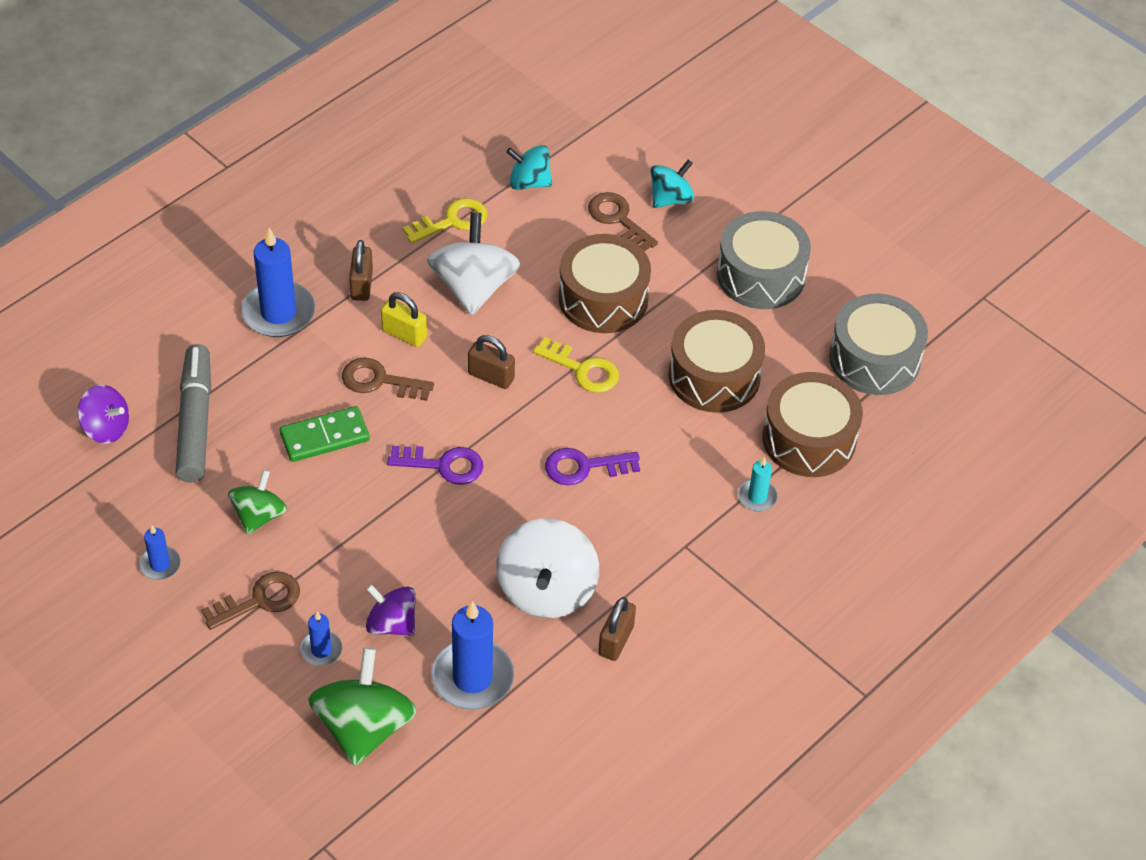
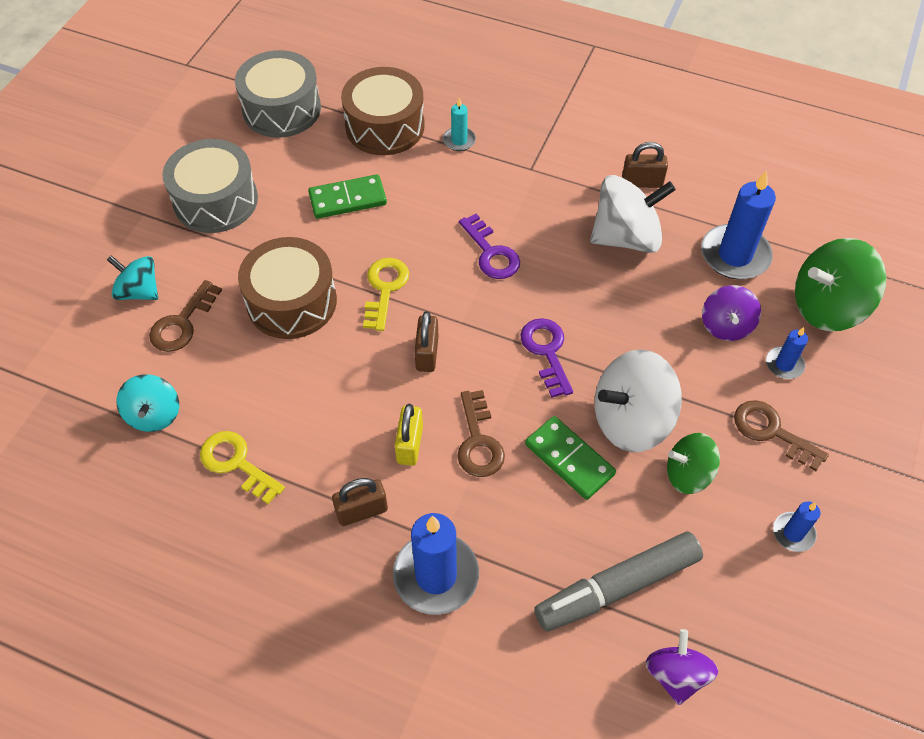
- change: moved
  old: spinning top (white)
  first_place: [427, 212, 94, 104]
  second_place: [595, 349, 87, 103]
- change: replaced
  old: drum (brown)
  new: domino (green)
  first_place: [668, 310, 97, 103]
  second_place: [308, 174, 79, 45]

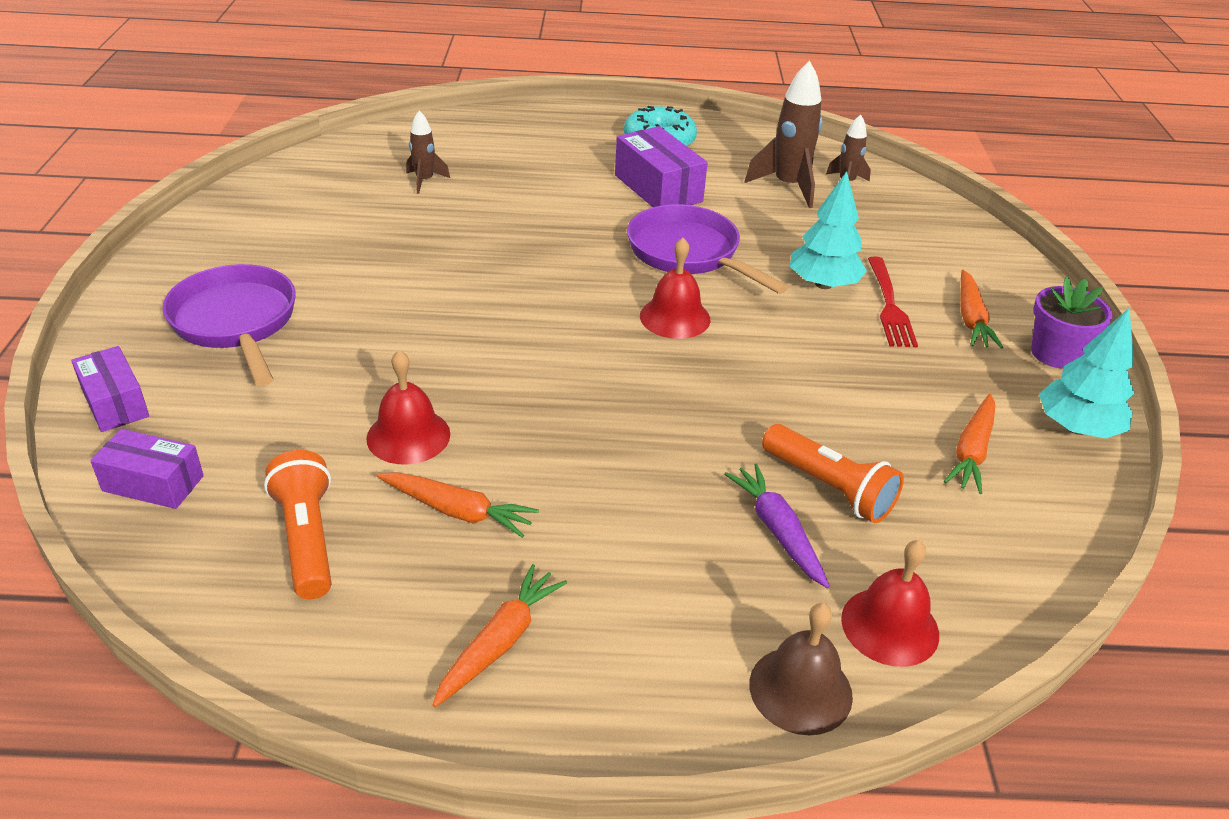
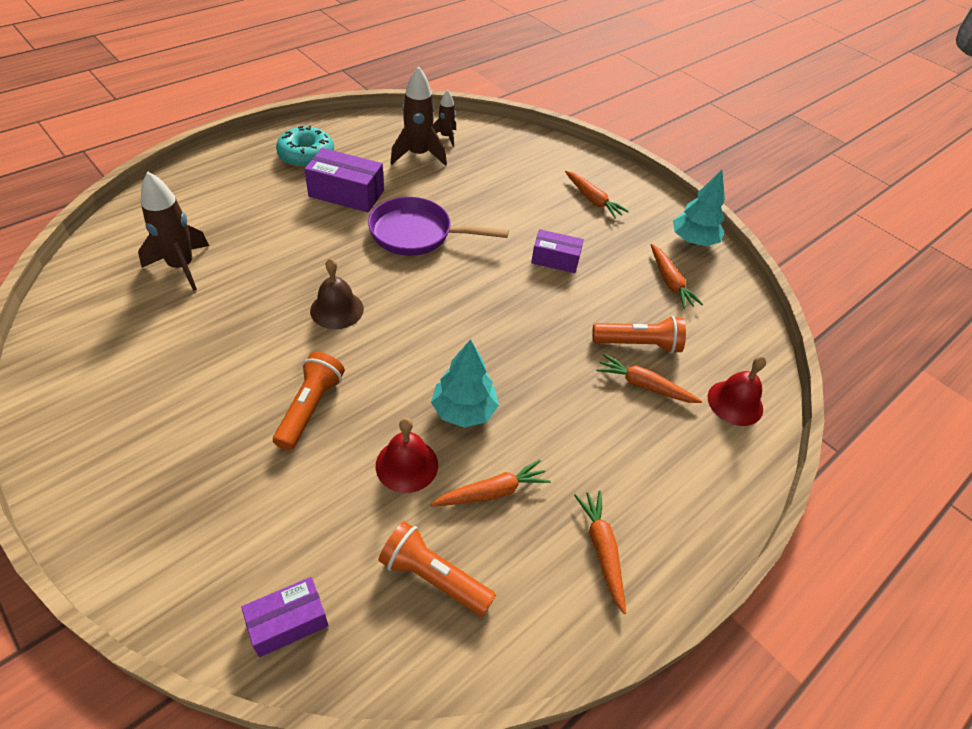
- change: moved
  old: box (purple)
  first_place: [71, 346, 78, 86]
  second_place: [531, 229, 53, 44]
- change: removed
  old: pan (purple)
  first_place: [162, 264, 134, 122]
- change: resized
  old: rocket (brown)
  first_place: [406, 110, 44, 84]
  second_place: [138, 172, 71, 119]
  factor: 1.76
- change: removed
  old: bell (red)
  first_place: [640, 238, 70, 101]
- change: recoloured
  old: carrot (purple)
  new: carrot (orange)
  first_place: [724, 464, 106, 124]
  second_place: [596, 354, 106, 49]
- change: moved
  old: bell (brown)
  first_place: [749, 603, 104, 132]
  second_place: [310, 258, 54, 71]
- change: moved
  old: tree (turquoise)
  first_place: [790, 171, 77, 118]
  second_place: [431, 339, 68, 89]
- change: removed
  old: fork (red)
  first_place: [868, 257, 50, 90]
- change: removed
  old: flower pot (purple)
  first_place: [1031, 277, 82, 91]
- change: added
  new: flashlight (orange)
  second_place: [273, 352, 72, 98]

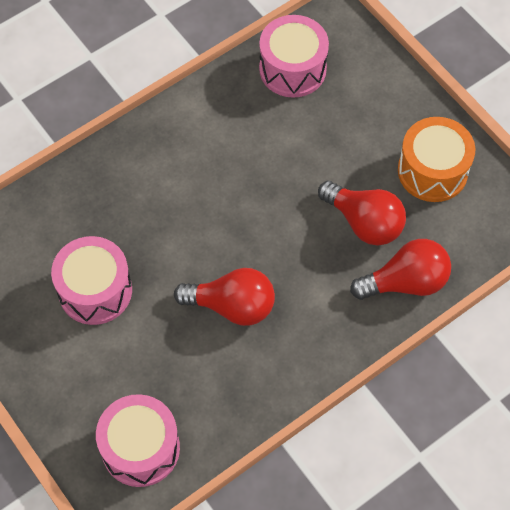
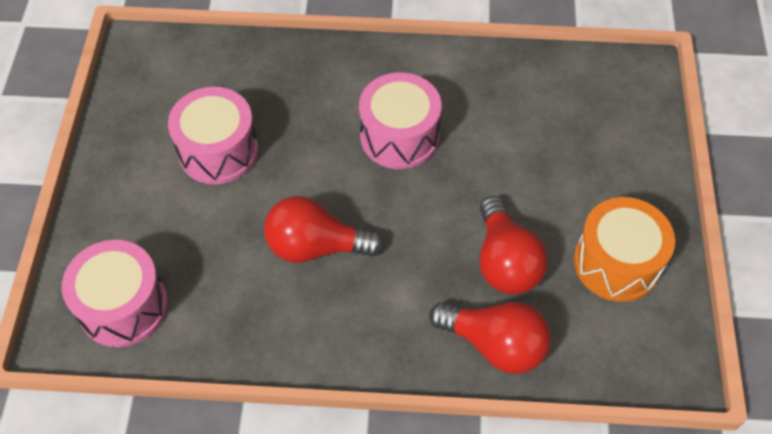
- change: turned
  old: light bulb (red)
  first_place: [174, 268, 101, 58]
  second_place: [264, 196, 119, 67]
  degrees: 135
- change: moved
  old: drum (pink)
  first_place: [259, 15, 70, 83]
  second_place: [359, 72, 83, 97]

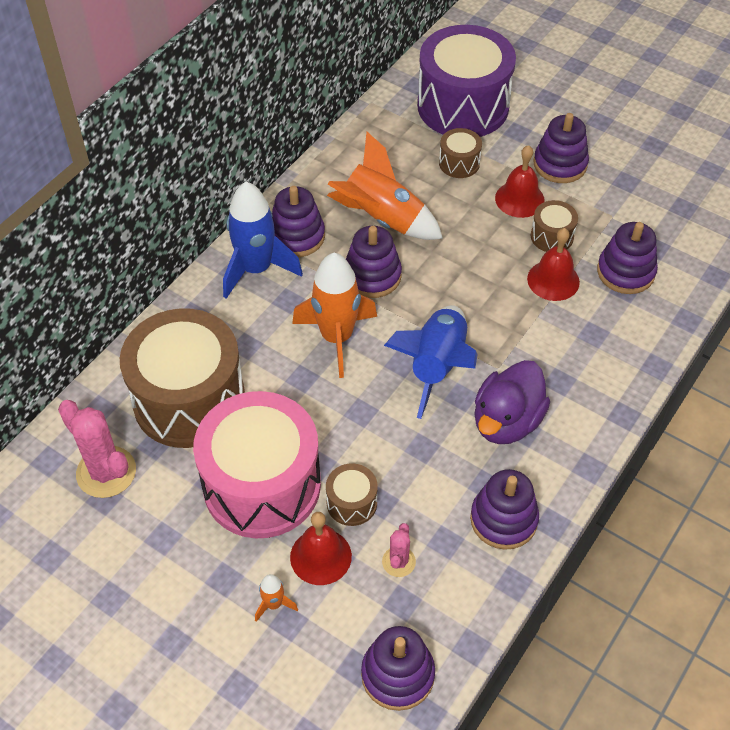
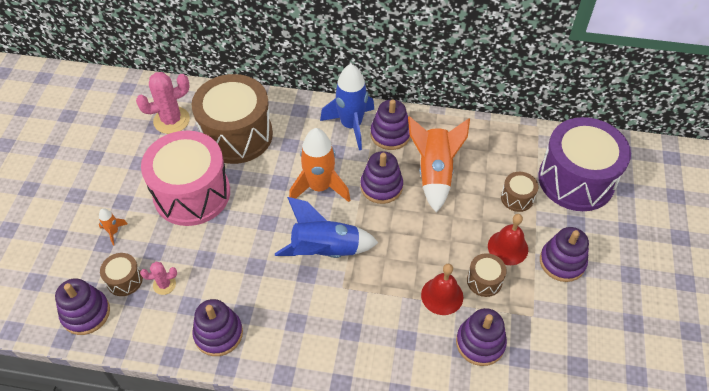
- change: turned
  old: cactus (pink)
  first_place: [58, 400, 78, 98]
  second_place: [136, 72, 54, 62]
  degrees: 45
- change: removed
  old: bell (red)
  first_place: [290, 512, 62, 73]
- change: moved
  old: drum (brown)
  first_place: [326, 463, 52, 63]
  second_place: [100, 253, 43, 43]
- change: removed
  old: duck (purple)
  first_place: [474, 360, 76, 84]

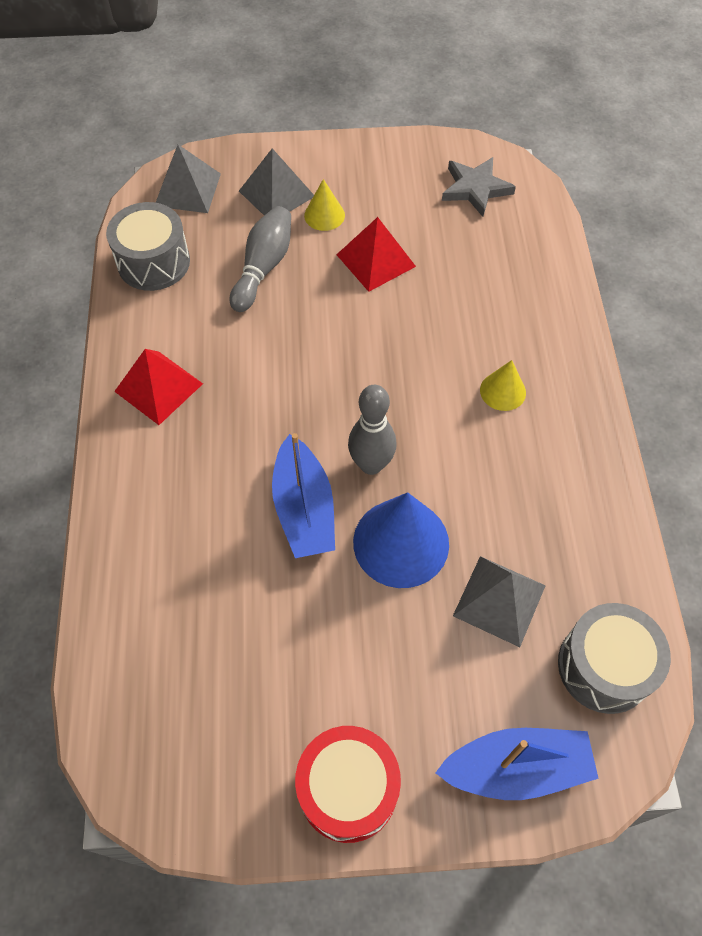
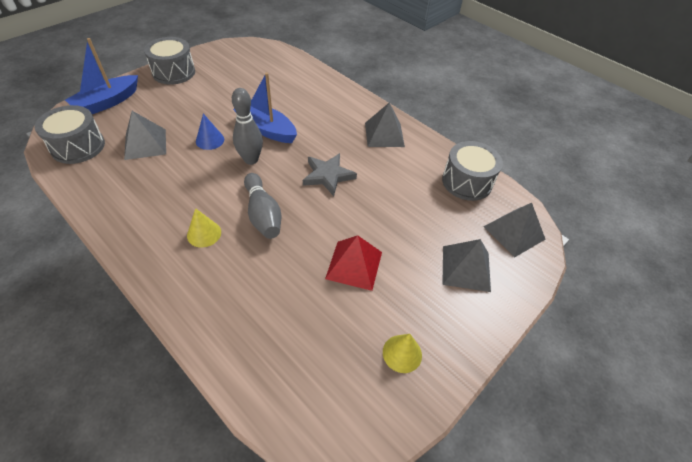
- change: recoloured
  old: pyramid (red)
  new: pyramid (grey)
  first_place: [114, 349, 89, 76]
  second_place: [365, 103, 40, 44]
- change: moved
  old: bowling pin (grey)
  first_place: [230, 206, 61, 106]
  second_place: [244, 173, 37, 66]
- change: recoloured
  old: drum (red)
  new: drum (grey)
  first_place: [295, 726, 106, 117]
  second_place: [144, 37, 51, 48]
- change: moved
  old: cone (yellow)
  first_place: [304, 179, 41, 52]
  second_place: [383, 334, 39, 39]
- change: resized
  old: cone (blue)
  first_place: [353, 492, 96, 96]
  second_place: [196, 114, 28, 36]
  factor: 0.53
- change: moved
  old: star (grey)
  first_place: [442, 157, 74, 60]
  second_place: [303, 153, 54, 43]

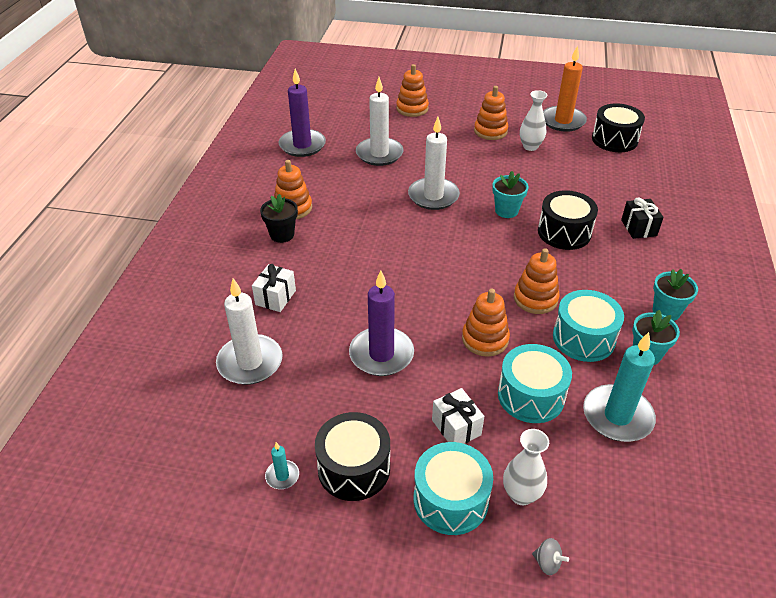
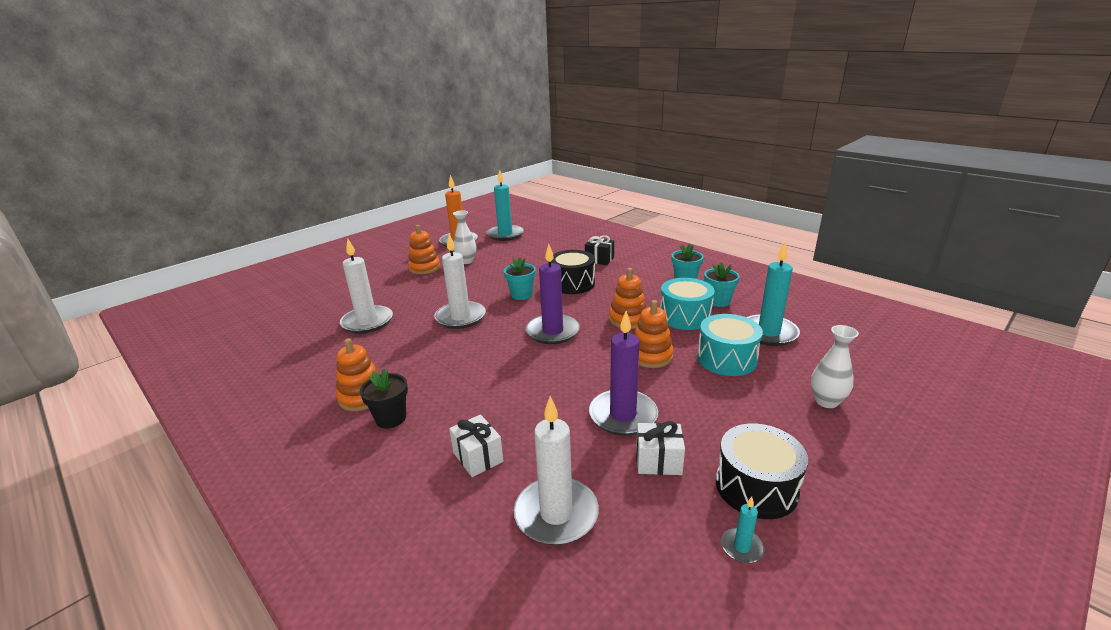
- change: moved
  old: candle (purple)
  first_place: [279, 69, 47, 88]
  second_place: [526, 244, 54, 100]
- change: removed
  old: stacking toy (orange)
  first_place: [396, 64, 33, 53]
- change: removed
  old: drum (turquoise)
  first_place: [414, 442, 79, 93]
- change: moved
  old: gift (white)
  first_place: [432, 388, 52, 56]
  second_place: [636, 421, 49, 54]
- change: removed
  old: spinning top (grey)
  first_place: [532, 538, 37, 37]
- change: replaced
  old: drum (black)
  new: candle (turquoise)
  first_place: [592, 103, 53, 49]
  second_place: [486, 170, 38, 71]

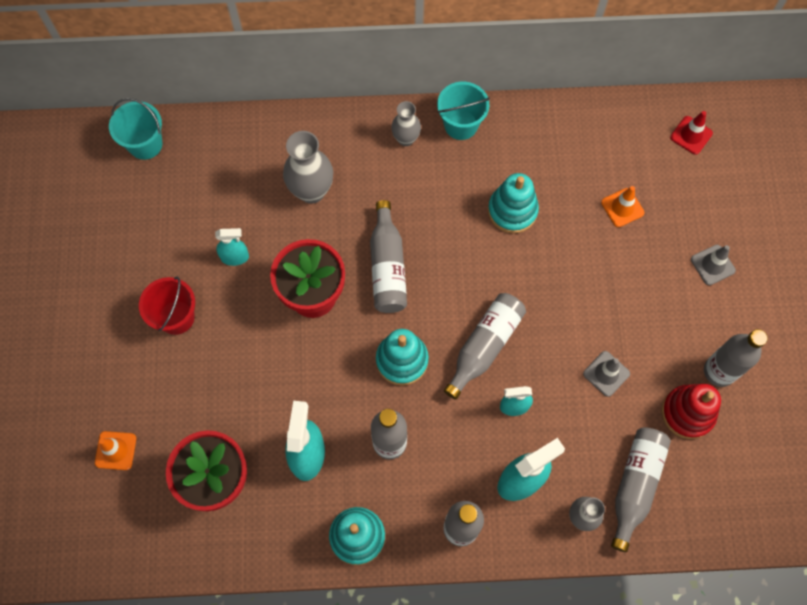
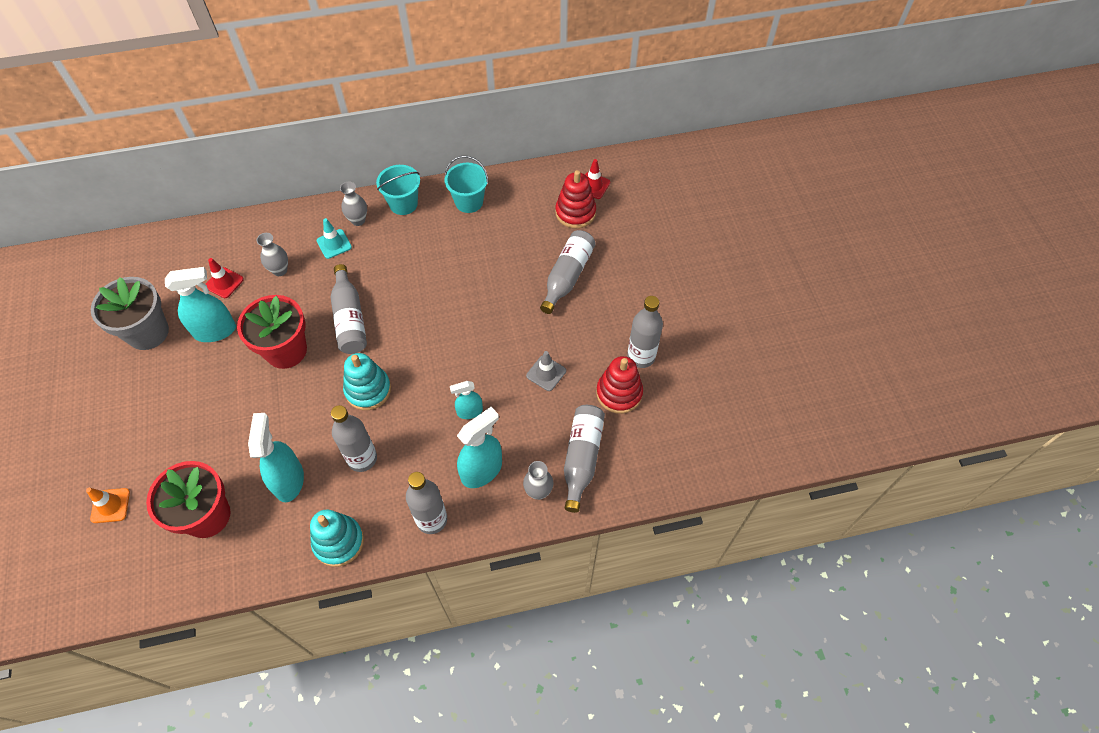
- change: moved
  old: bucket (turquoise)
  first_place: [109, 98, 53, 62]
  second_place: [444, 156, 44, 57]
- change: removed
  old: bucket (red)
  first_place: [139, 277, 56, 58]
- change: resized
  old: spray bottle (turquoise)
  first_place: [215, 228, 34, 38]
  second_place: [165, 267, 71, 75]
  factor: 1.72
- change: resized
  old: vase (grey)
  first_place: [283, 131, 50, 73]
  second_place: [256, 233, 32, 43]
  factor: 0.61
- change: moved
  old: bottle (grey)
  first_place: [444, 293, 82, 107]
  second_place: [540, 230, 56, 84]
- change: removed
  old: stacking toy (turquoise)
  first_place: [488, 173, 51, 60]
- change: removed
  old: traffic cone (orange)
  first_place: [601, 186, 44, 41]
- change: removed
  old: traffic cone (grey)
  first_place: [691, 245, 45, 40]
- change: added
  new: flower pot (grey)
  second_place: [91, 277, 78, 73]
- change: added
  new: traffic cone (red)
  second_place: [206, 258, 38, 40]
- change: added
  new: traffic cone (turquoise)
  second_place: [316, 218, 36, 41]
- change: added
  new: stacking toy (red)
  second_place: [555, 170, 41, 58]

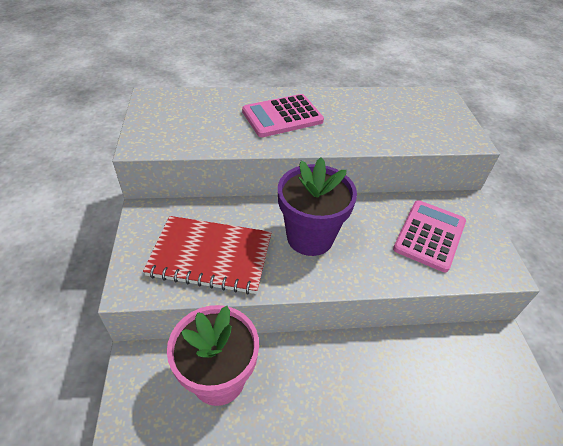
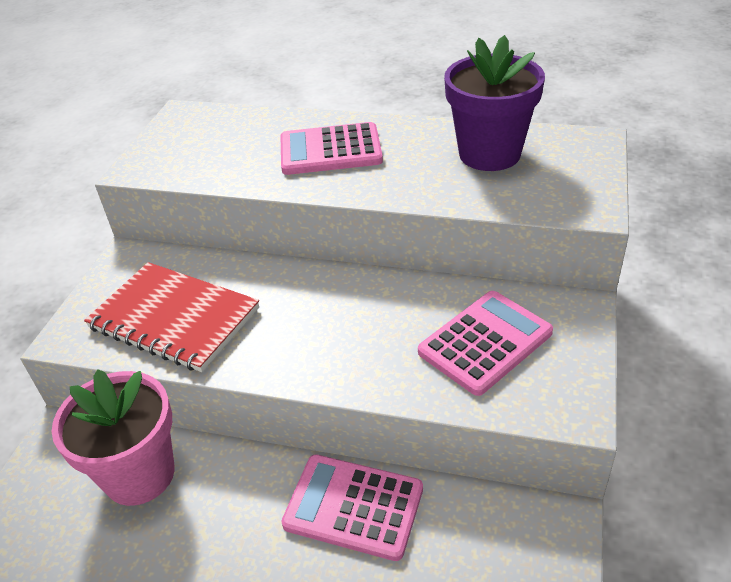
- change: moved
  old: flower pot (purple)
  first_place: [278, 157, 79, 99]
  second_place: [444, 35, 101, 136]
- change: added
  new: calculator (pink)
  second_place: [281, 454, 142, 107]

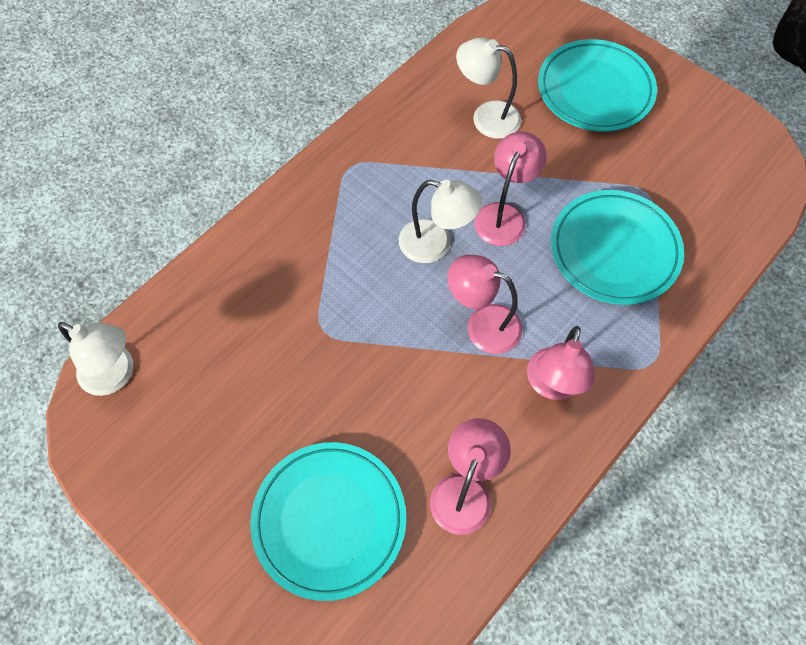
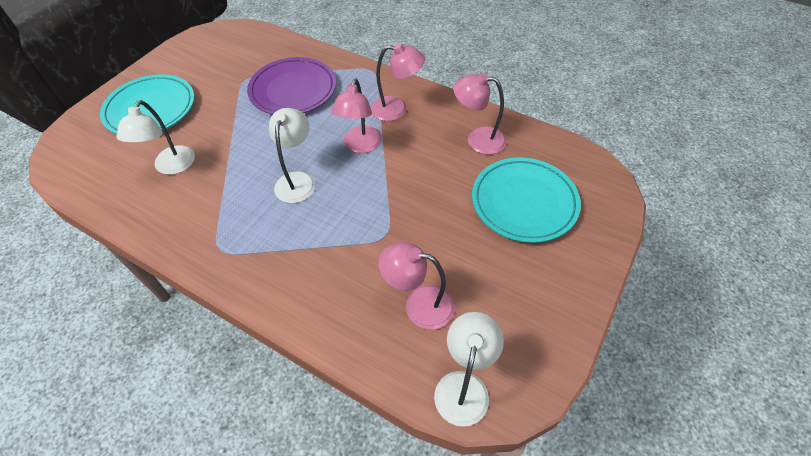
- change: moved
  old: lamp (pink)
  first_place: [474, 132, 73, 114]
  second_place: [379, 242, 76, 88]
- change: recoloured
  old: plate (turquoise)
  new: plate (purple)
  first_place: [551, 190, 133, 115]
  second_place: [247, 57, 89, 58]

